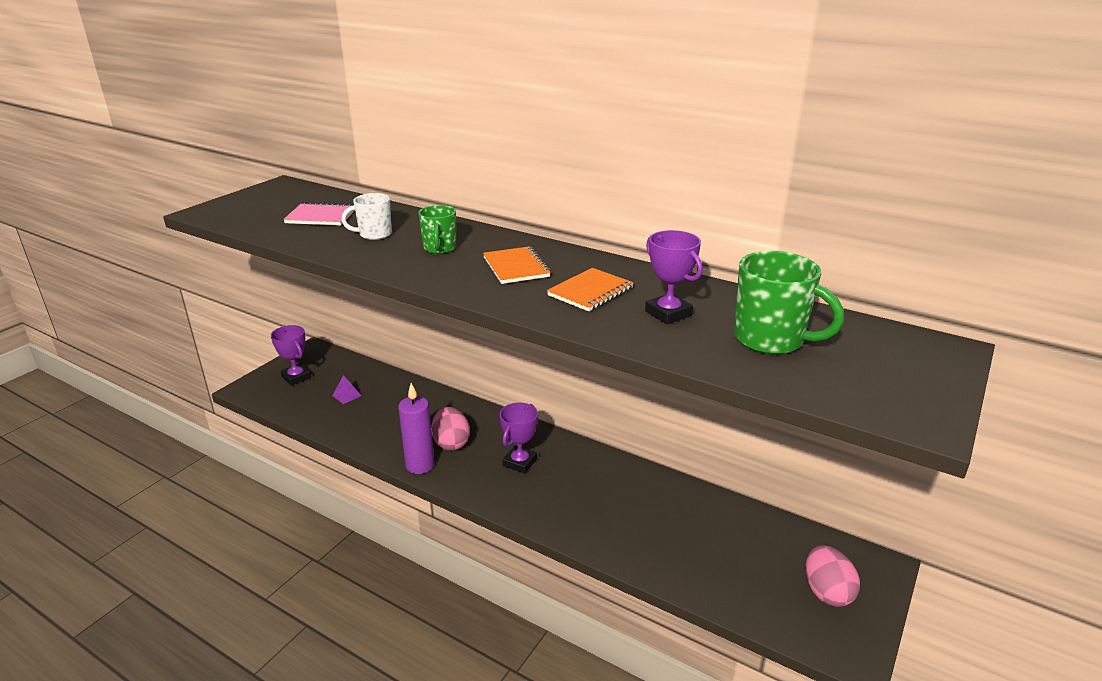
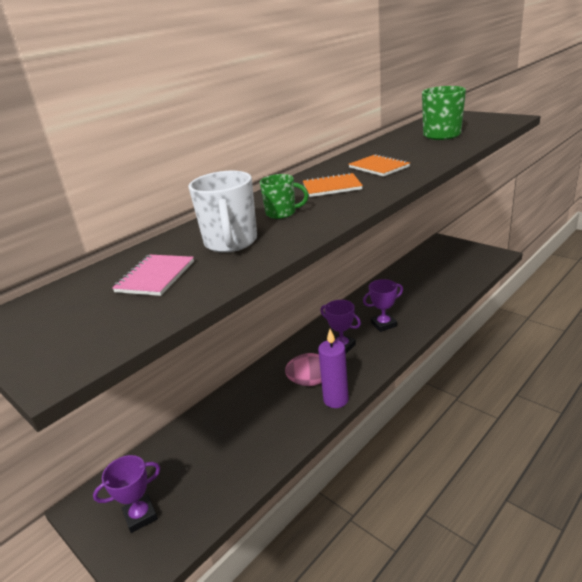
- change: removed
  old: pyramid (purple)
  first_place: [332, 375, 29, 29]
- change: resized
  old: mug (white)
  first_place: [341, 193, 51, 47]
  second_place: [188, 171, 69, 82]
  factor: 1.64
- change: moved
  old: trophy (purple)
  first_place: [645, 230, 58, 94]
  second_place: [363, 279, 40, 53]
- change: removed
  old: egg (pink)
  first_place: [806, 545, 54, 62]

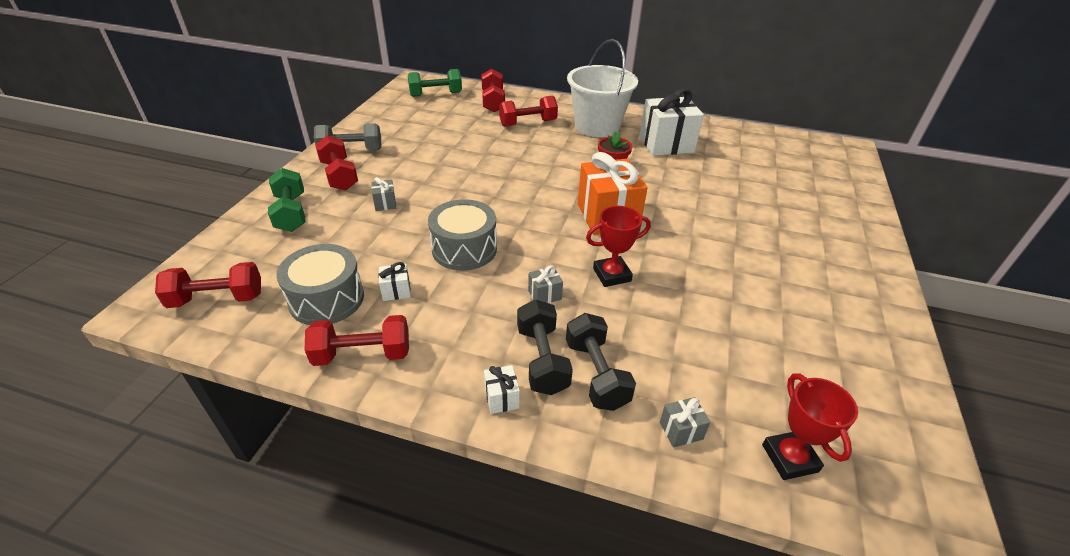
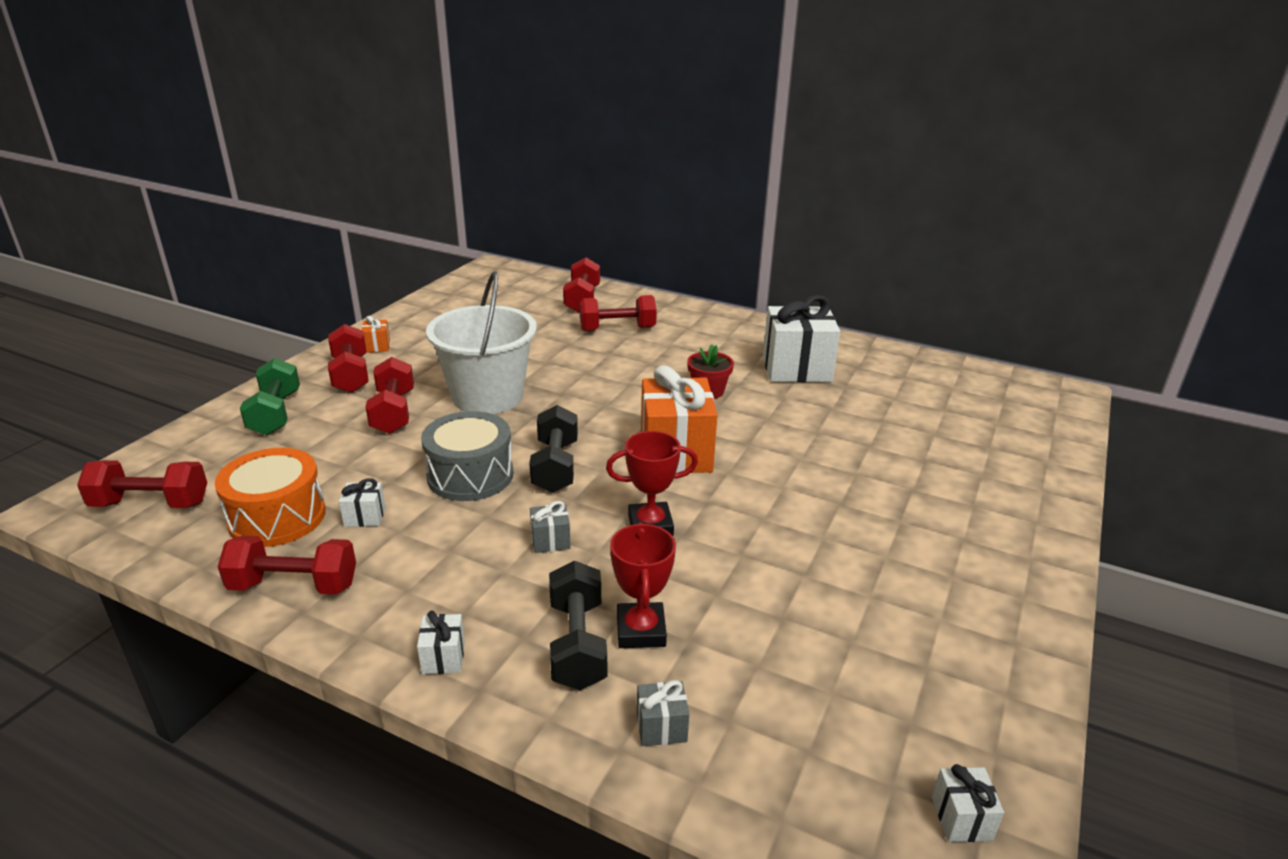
- change: recoloured
  old: drum (grey)
  new: drum (orange)
  first_place: [276, 244, 88, 81]
  second_place: [215, 448, 111, 99]
- change: replaced
  old: dumbbell (grey)
  new: gift (orange)
  first_place: [314, 123, 67, 27]
  second_place: [362, 316, 28, 37]
- change: replaced
  old: gift (grey)
  new: dumbbell (red)
  first_place: [371, 177, 25, 34]
  second_place: [366, 357, 48, 77]
- change: removed
  old: dumbbell (green)
  first_place: [408, 69, 54, 28]
- change: moved
  old: dumbbell (black)
  first_place: [517, 299, 56, 96]
  second_place: [529, 405, 49, 88]
- change: moved
  old: bucket (white)
  first_place: [567, 39, 71, 98]
  second_place: [426, 271, 111, 143]
- change: moved
  old: trophy (red)
  first_place: [762, 373, 96, 107]
  second_place: [610, 522, 66, 126]
- change: added
  new: gift (white)
  second_place: [932, 764, 72, 78]

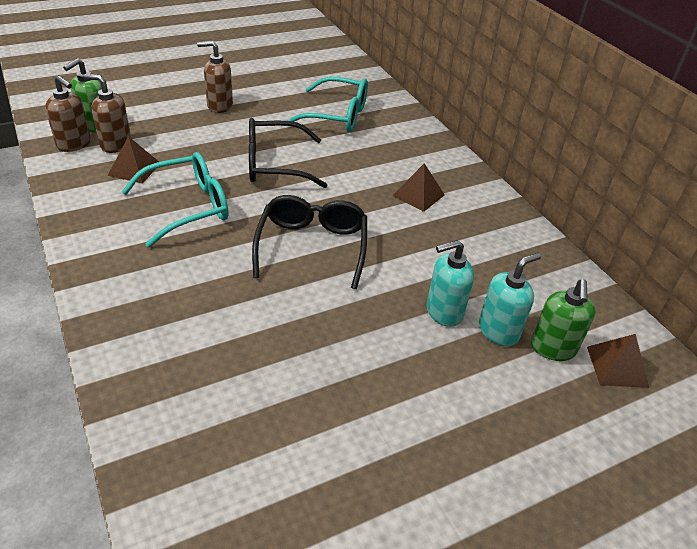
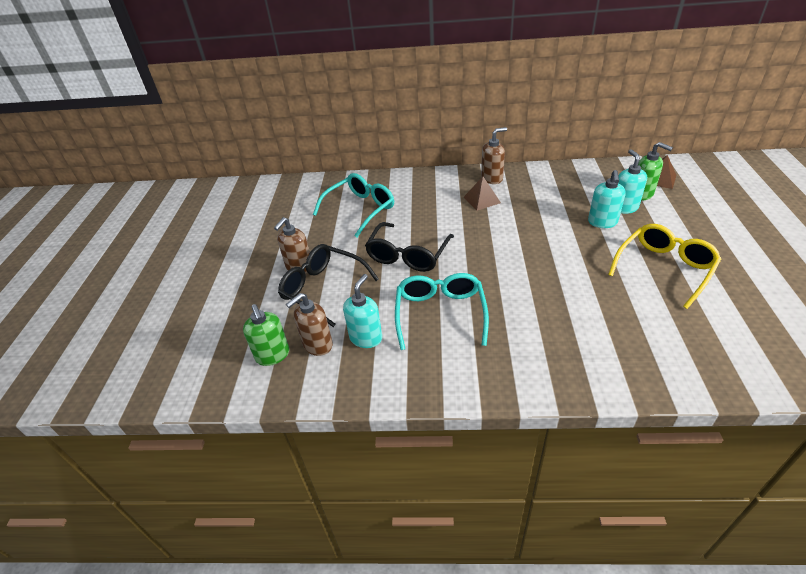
- change: moved
  old: soap dispenser (brown)
  first_place: [45, 75, 46, 77]
  second_place: [481, 127, 26, 57]
- change: replaced
  old: pyramid (brown)
  new: soap dispenser (turquoise)
  first_place: [108, 136, 51, 48]
  second_place: [343, 274, 39, 74]
- change: moved
  old: glasses (black)
  first_place: [252, 195, 115, 94]
  second_place: [278, 244, 101, 83]
- change: added
  new: glasses (yellow)
  second_place: [608, 224, 113, 85]

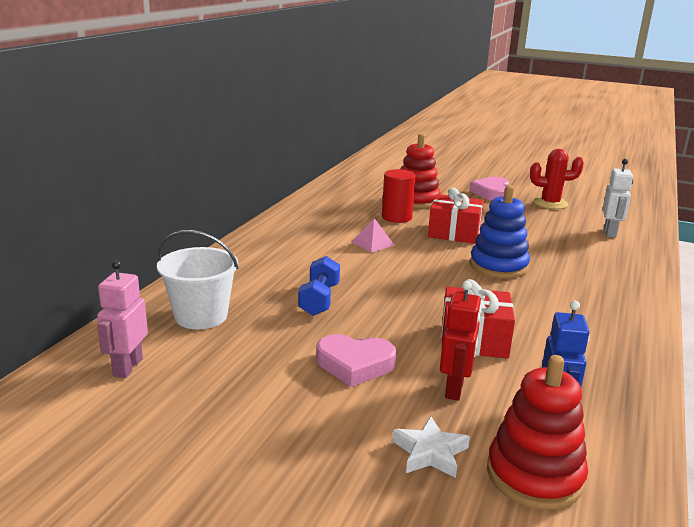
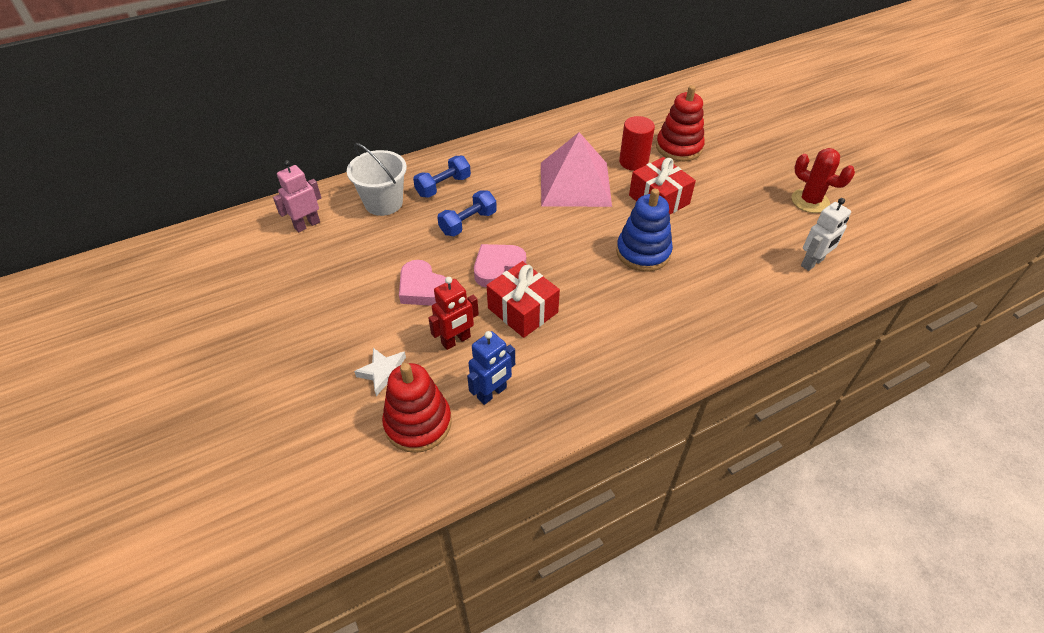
- change: resized
  old: pyramid (pink)
  first_place: [352, 218, 43, 34]
  second_place: [541, 132, 71, 75]
  factor: 2.45
- change: moved
  old: heart (pink)
  first_place: [470, 177, 39, 24]
  second_place: [474, 244, 52, 44]
- change: added
  new: dumbbell (blue)
  second_place: [413, 156, 58, 42]

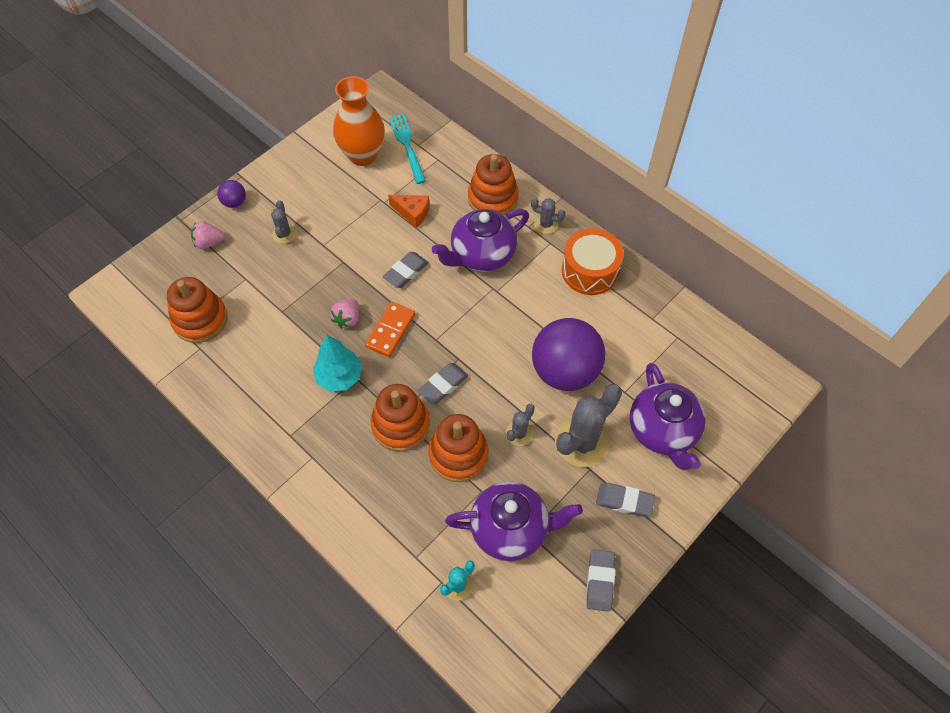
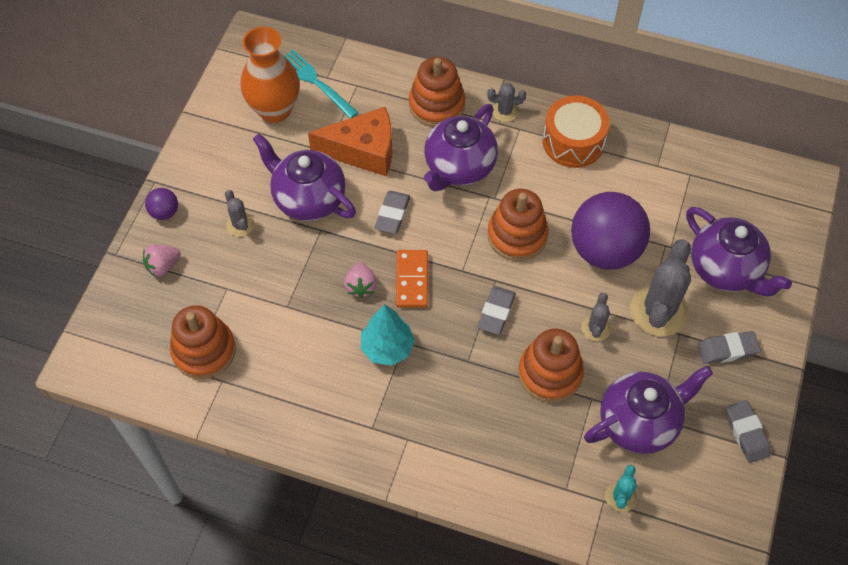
- change: moved
  old: stacking toy (orange)
  first_place: [370, 384, 60, 68]
  second_place: [487, 189, 62, 72]
- change: resized
  old: cheese (orange)
  first_place: [388, 195, 42, 33]
  second_place: [308, 107, 84, 69]
  factor: 1.79
- change: added
  new: teapot (purple)
  second_place: [253, 134, 103, 87]

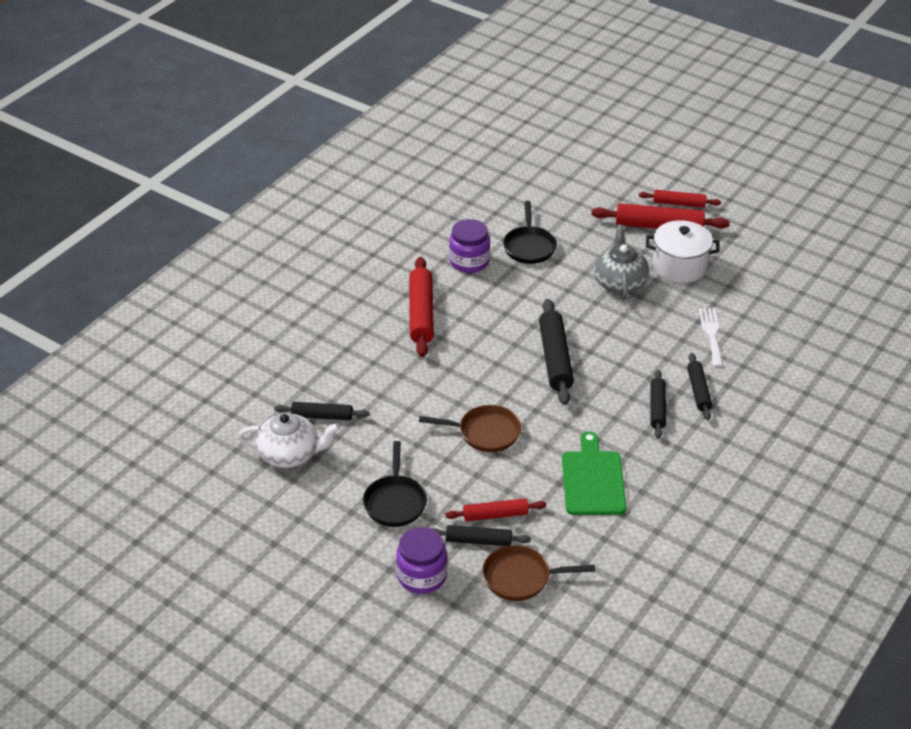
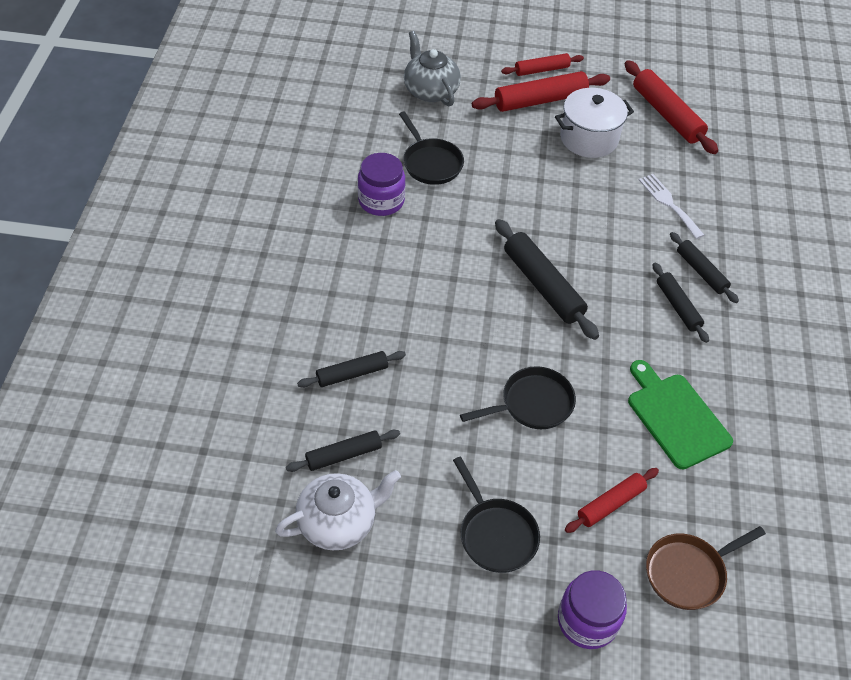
- change: moved
  old: rolling pin (red)
  first_place: [409, 257, 25, 100]
  second_place: [625, 60, 93, 94]
- change: recoloured
  old: pan (brown)
  new: pan (black)
  first_place: [419, 405, 102, 47]
  second_place: [460, 366, 116, 63]
- change: moved
  old: rolling pin (black)
  first_place: [431, 525, 100, 21]
  second_place: [297, 351, 109, 37]
- change: moved
  old: teapot (grey)
  first_place: [594, 225, 55, 75]
  second_place: [404, 31, 57, 75]

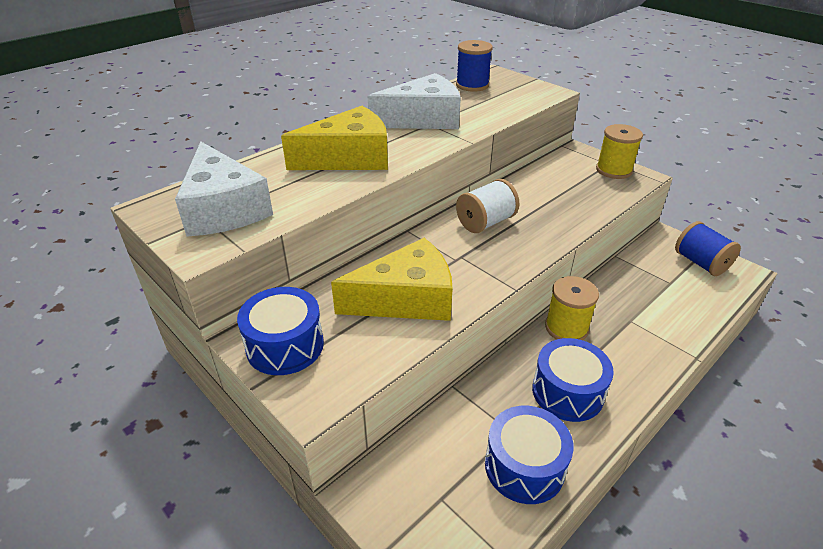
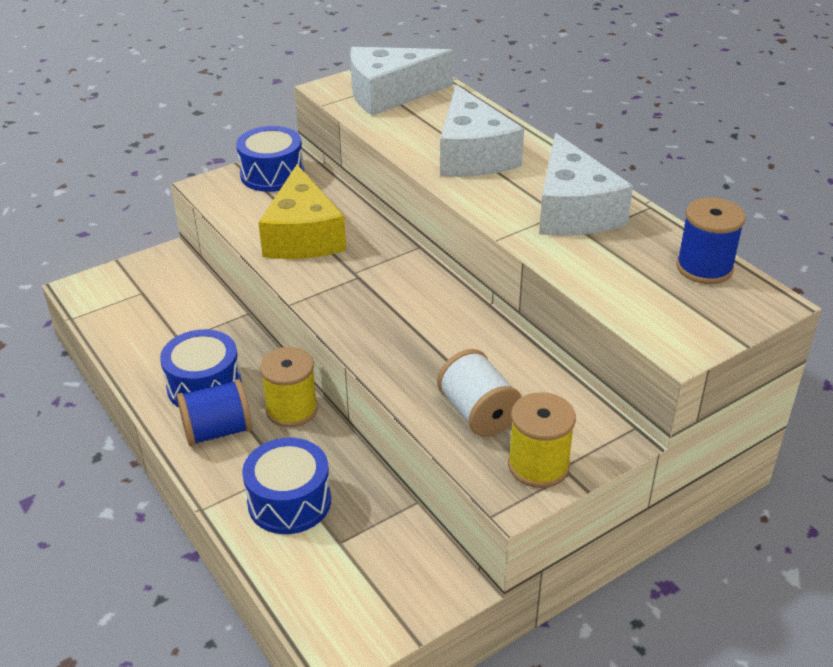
- change: recoloured
  old: cheese (yellow)
  new: cheese (white)
  first_place: [281, 106, 107, 64]
  second_place: [440, 85, 84, 92]
- change: moved
  old: spool (white)
  first_place: [456, 179, 63, 54]
  second_place: [437, 349, 85, 88]
- change: moved
  old: drum (blue)
  first_place: [485, 406, 89, 98]
  second_place: [242, 438, 89, 96]
- change: moved
  old: spool (blue)
  first_place: [675, 221, 66, 55]
  second_place: [177, 379, 75, 67]

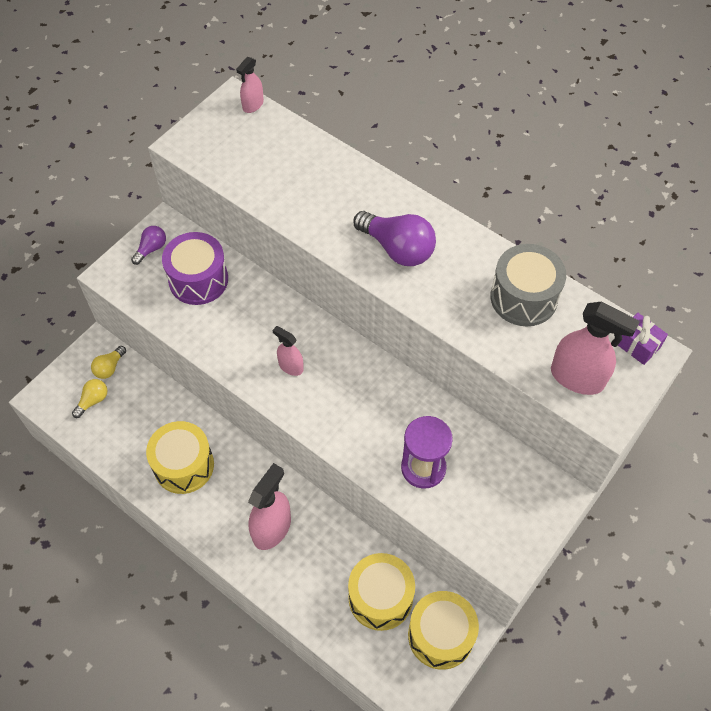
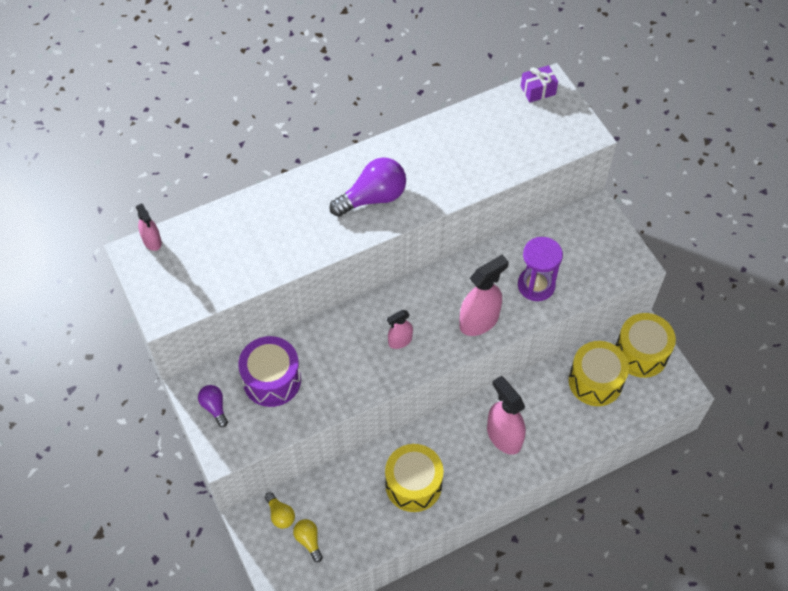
- change: removed
  old: drum (grey)
  first_place: [490, 244, 76, 82]
- change: moved
  old: spray bottle (pink)
  first_place: [551, 302, 89, 93]
  second_place: [459, 255, 50, 81]

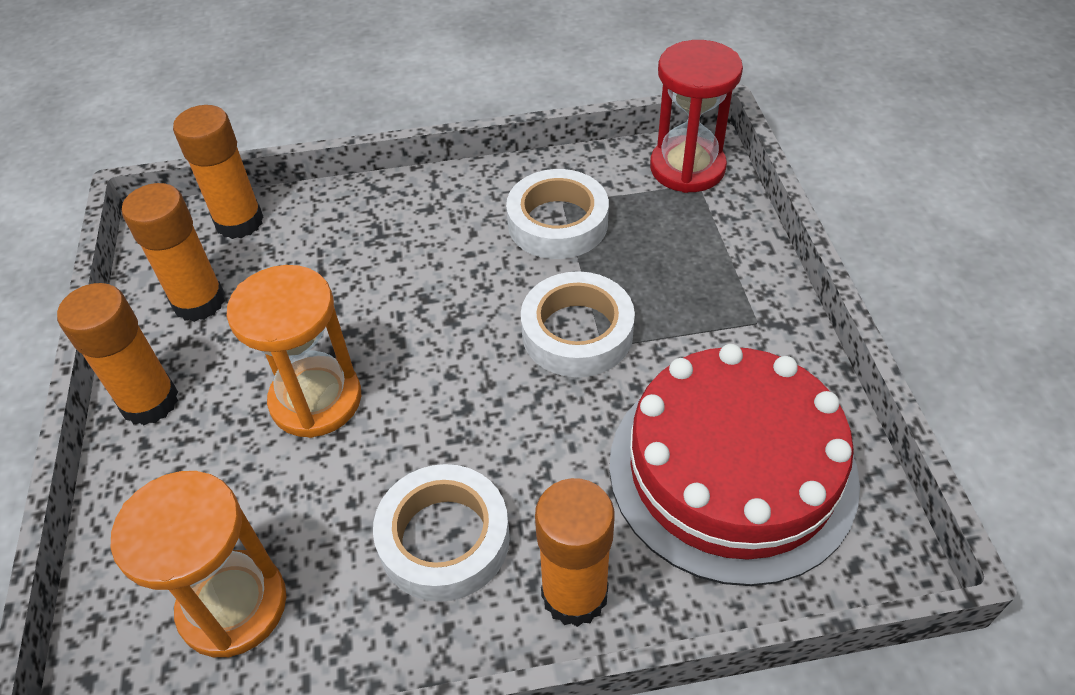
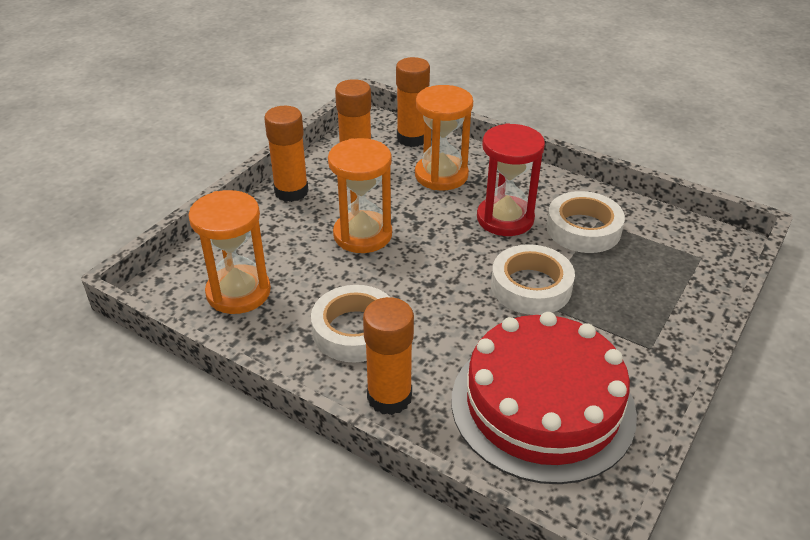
- change: moved
  old: hourglass (red)
  first_place: [650, 40, 93, 153]
  second_place: [477, 123, 68, 113]
- change: added
  new: hourglass (orange)
  second_place: [415, 85, 58, 105]

